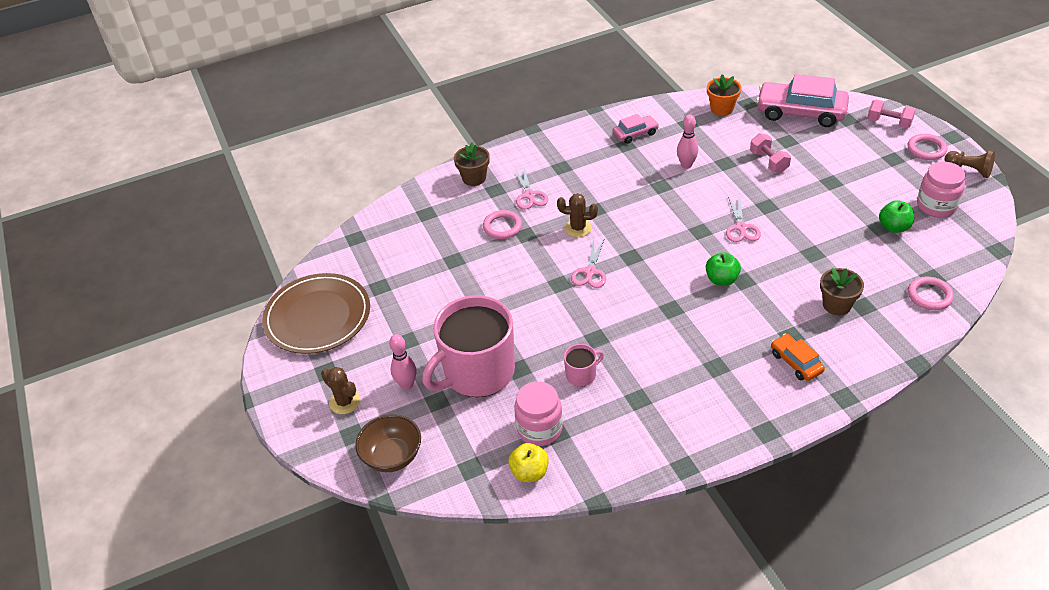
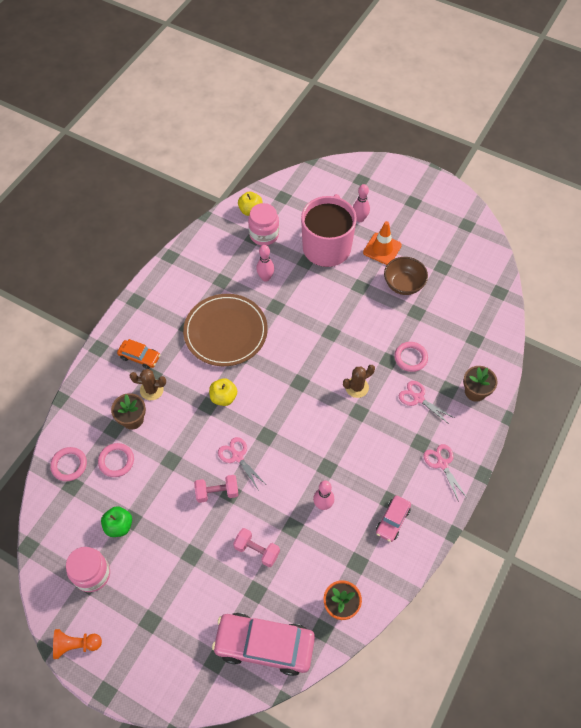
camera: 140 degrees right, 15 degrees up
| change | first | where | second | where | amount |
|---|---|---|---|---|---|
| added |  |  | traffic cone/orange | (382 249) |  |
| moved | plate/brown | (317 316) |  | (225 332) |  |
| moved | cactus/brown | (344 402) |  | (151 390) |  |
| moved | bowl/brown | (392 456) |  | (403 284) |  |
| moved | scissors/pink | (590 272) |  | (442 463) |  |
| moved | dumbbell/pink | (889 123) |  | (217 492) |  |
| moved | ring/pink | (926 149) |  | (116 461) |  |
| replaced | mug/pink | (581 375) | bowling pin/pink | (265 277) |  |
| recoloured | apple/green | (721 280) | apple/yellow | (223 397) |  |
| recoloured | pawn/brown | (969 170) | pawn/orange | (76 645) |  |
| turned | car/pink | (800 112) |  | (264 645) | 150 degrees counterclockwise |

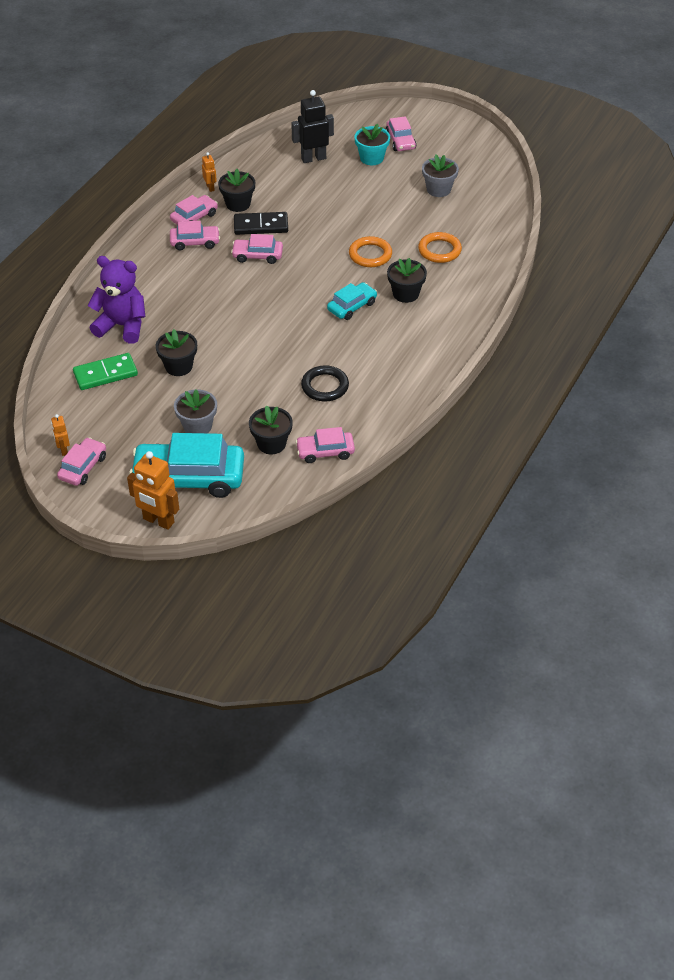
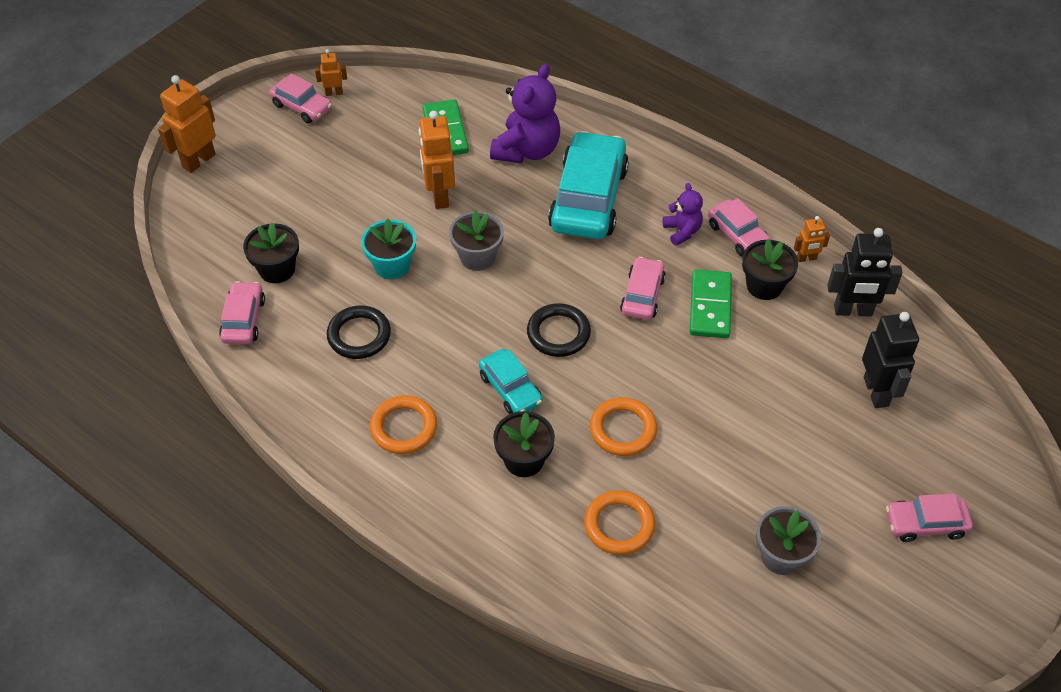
camera: 100 degrees right, 5 degrees up
| change | first | where | second | where | amount |
|---|---|---|---|---|---|
| added |  |  | ring/orange | (404 427) |  |
| added |  |  | ring/black | (558 333) |  |
| added |  |  | robot/black | (853 311) |  |
| moved | car/turquoise | (189 478) |  | (588 198) |  |
| moved | flower pot/grey | (197 426) |  | (477 257) |  |
| moved | flower pot/turquoise | (371 158) |  | (392 265) |  |
| replaced | flower pot/black | (178 366) | robot/orange | (439 196) |  |
| replaced | car/pink | (195 242) | teddy bear/purple | (682 231) |  |
| recoloured | domino/black | (261 226) | domino/green | (710 306) |  |

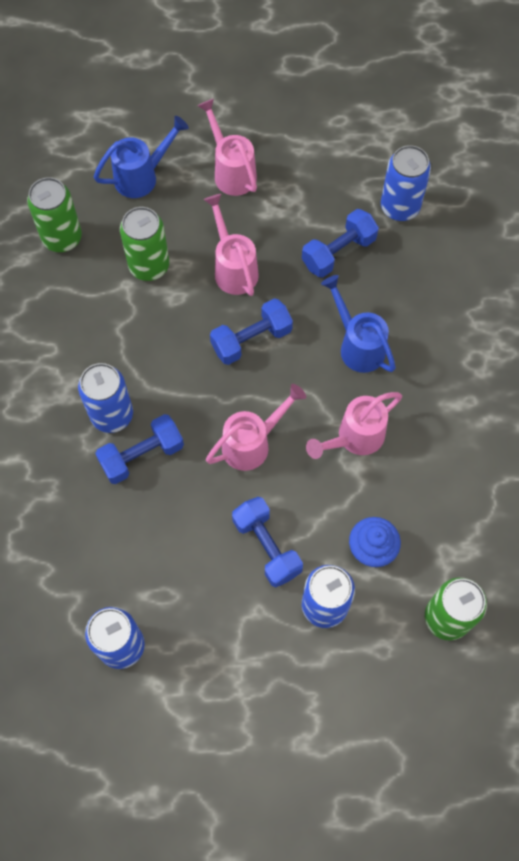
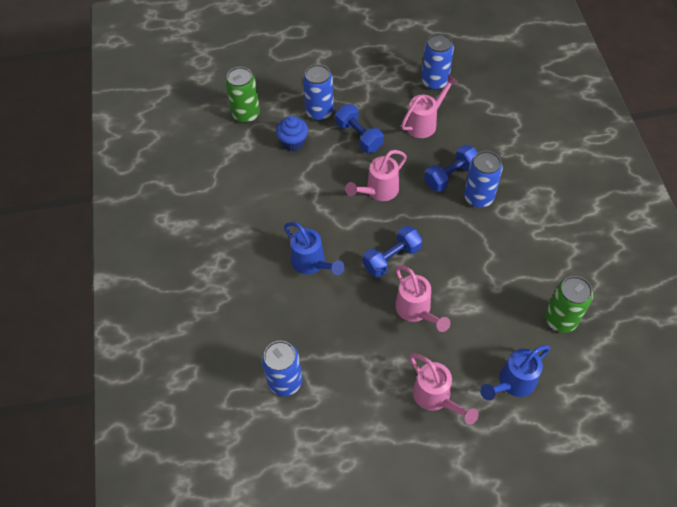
camera: 175 degrees right, 10 degrees down
| change | first | where | second | where | amount |
|---|---|---|---|---|---|
| removed | can/green | (149 266) |  |  |  |
| removed | dumbbell/blue | (338 252) |  |  |  |
| moved | watering can/pink | (355 438) |  | (425 123) |  |

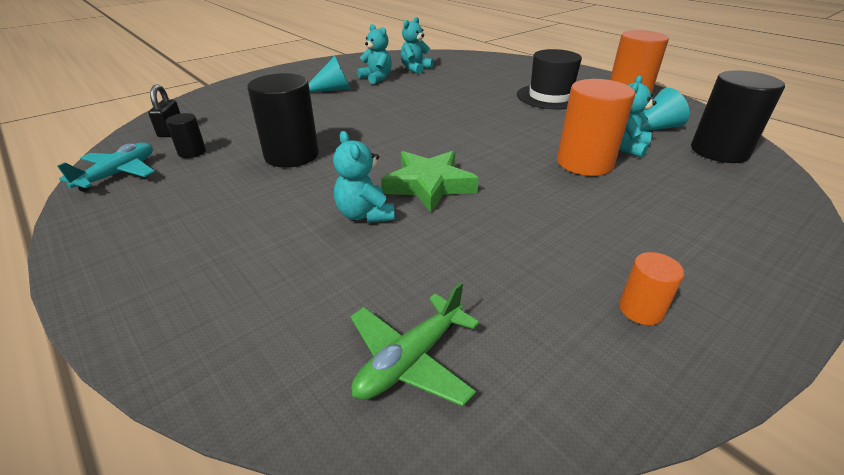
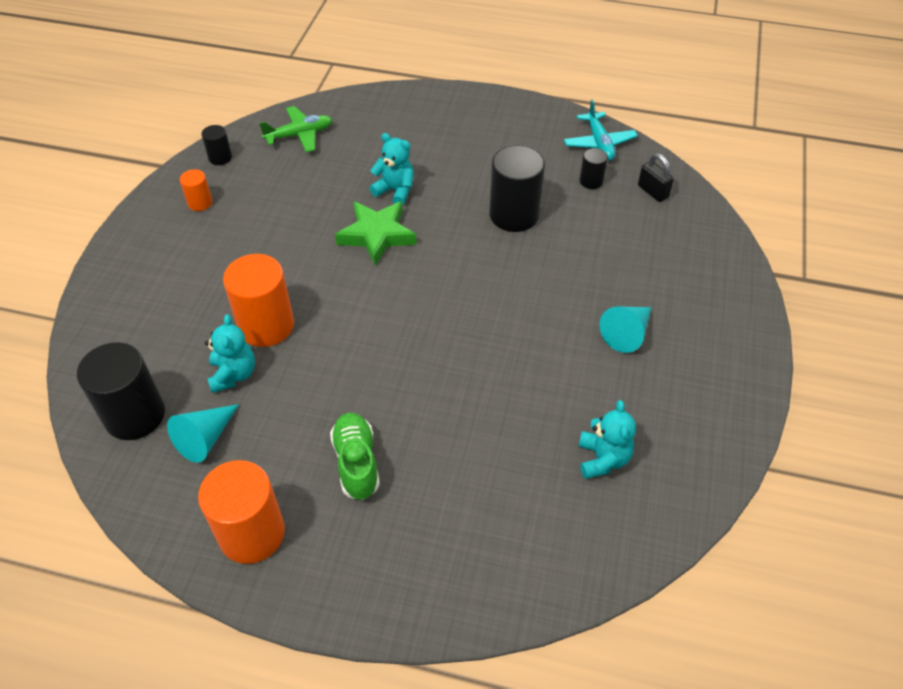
camera: 145 degrees right, 15 degrees up
| change | first | where | second | where | amount |
|---|---|---|---|---|---|
| removed | teddy bear/turquoise | (376 78) |  |  |  |
| added |  |  | cylinder/black | (220 157) |  |
| replaced | hat/black | (550 97) | shoe/green | (356 463) |  |
| turned | plane/green | (410 360) |  | (299 135) | 60 degrees clockwise |

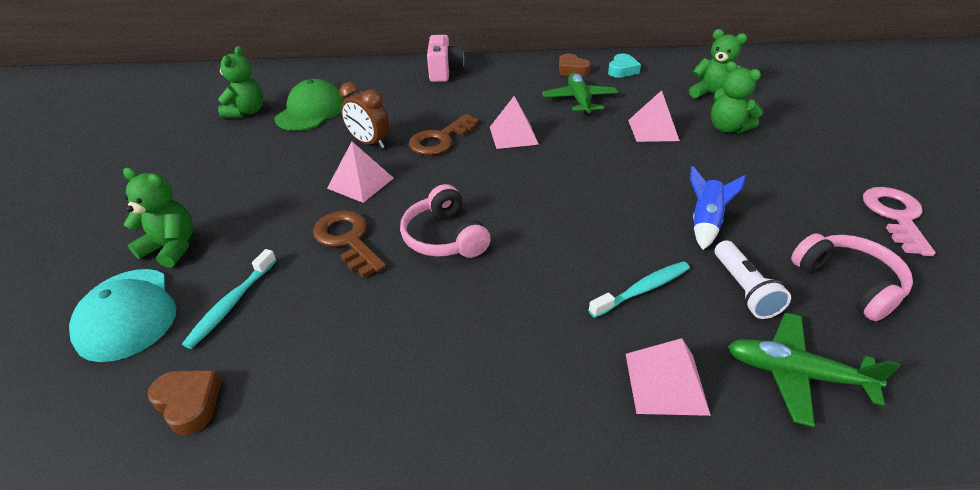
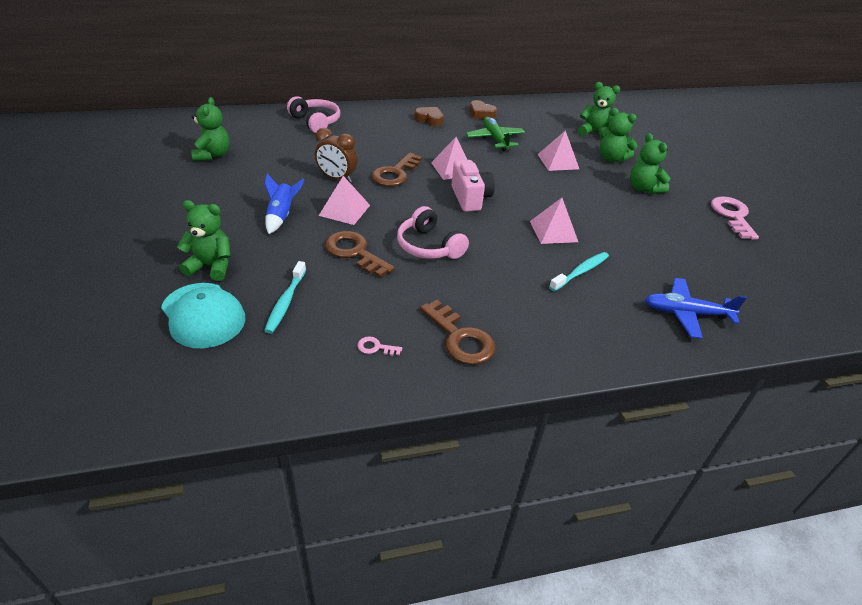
camera: 15 degrees left, 0 degrees up
| change | first | where | second | where | amount |
|---|---|---|---|---|---|
| removed | cap/green | (311 111) |  |  |  |
| removed | heart/turquoise | (622 70) |  |  |  |
| removed | flashlight/white | (743 289) |  |  |  |
| added |  |  | key/pink | (375 347) |  |
| added |  |  | key/brown | (460 338) |  |
| added |  |  | teddy bear/green | (643 188) |  |
| moved | heart/brown | (189 403) |  | (429 120) |  |
| moved | camera/pink | (444 72) |  | (470 198) |  |
| moved | pyramid/pink | (665 383) |  | (553 231) |  |
| moved | rocket/blue | (705 222) |  | (281 216) |  |
| moved | headphones/pink | (848 283) |  | (315 122) |  |
| recoloured | plane/green | (795 373) | plane/blue | (686 313) |  |

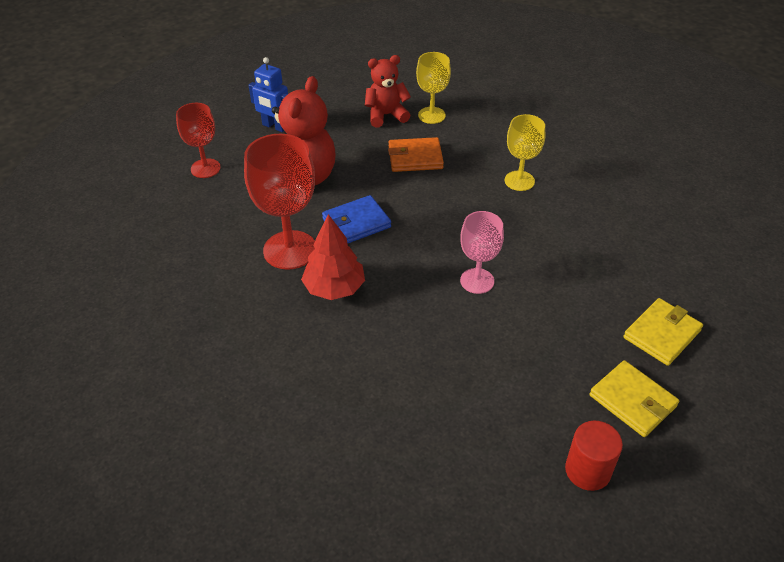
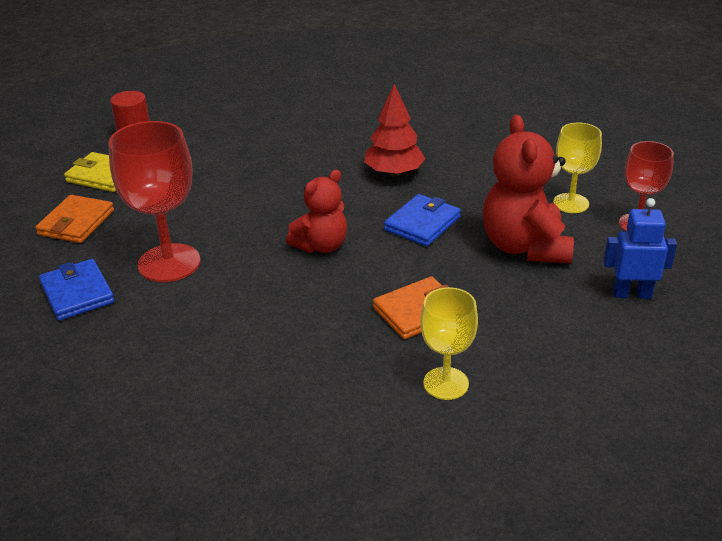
camera: 155 degrees right, 10 degrees down
| change | first | where | second | where | amount |
|---|---|---|---|---|---|
| removed | goblet/pink | (477 281) |  |  |  |
| added |  |  | wallet/blue | (77 293) |  |
| moved | goblet/red | (290 250) |  | (169 263) |  |
| moved | teddy bear/red | (386 115) |  | (321 246) |  |
| moved | goblet/yellow | (519 181) |  | (571 203) |  |
| recoloured | wallet/yellow | (661 334) | wallet/orange | (76 223) |  |

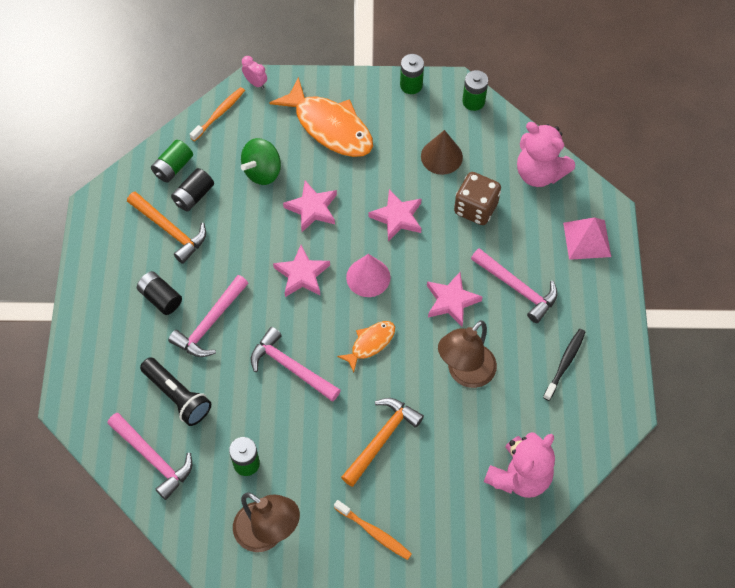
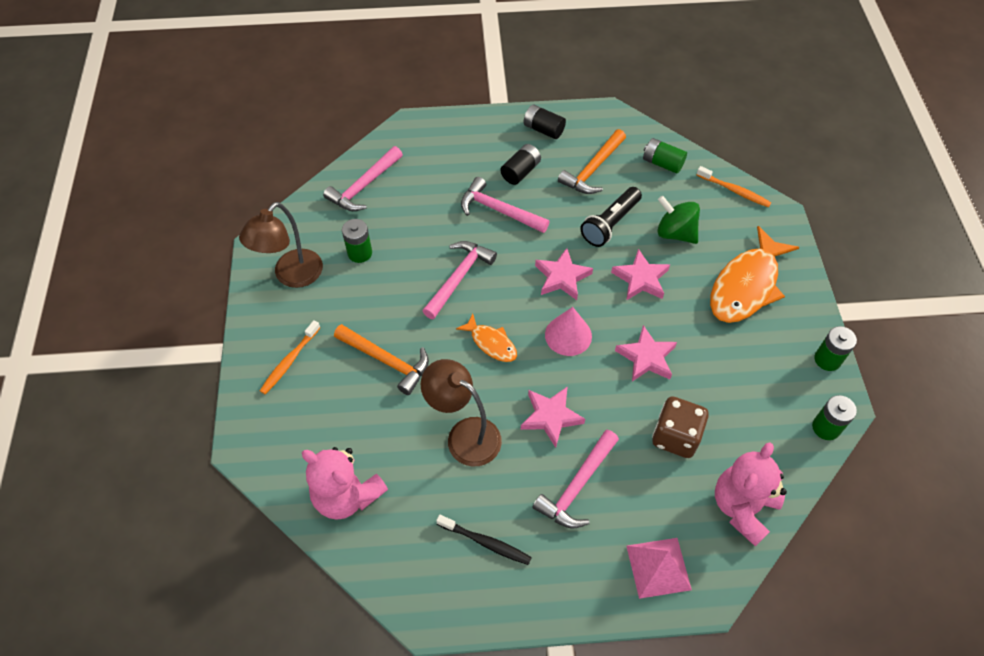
camera: 85 degrees right, 5 degrees down
| change | first | where | second | where | amount |
|---|---|---|---|---|---|
| removed | clock/pink | (255 83) |  |  |  |
| removed | cone/brown | (441 156) |  |  |  |
| moved | flashlight/black | (177 396) |  | (610 224) |  |
| moved | battery/black | (193 196) |  | (543 129) |  |

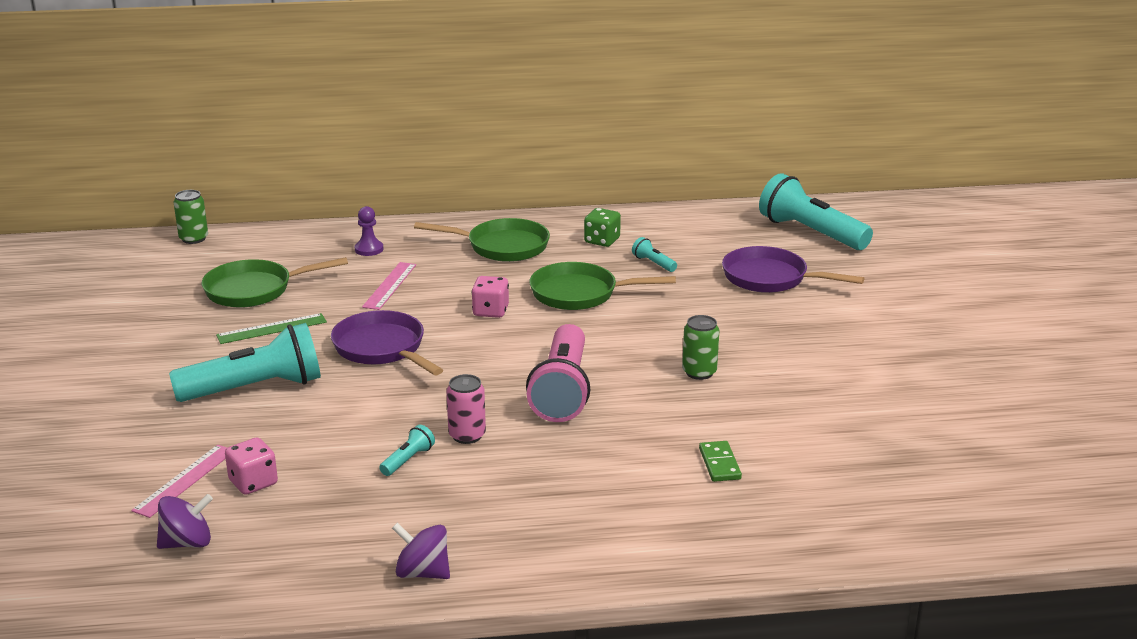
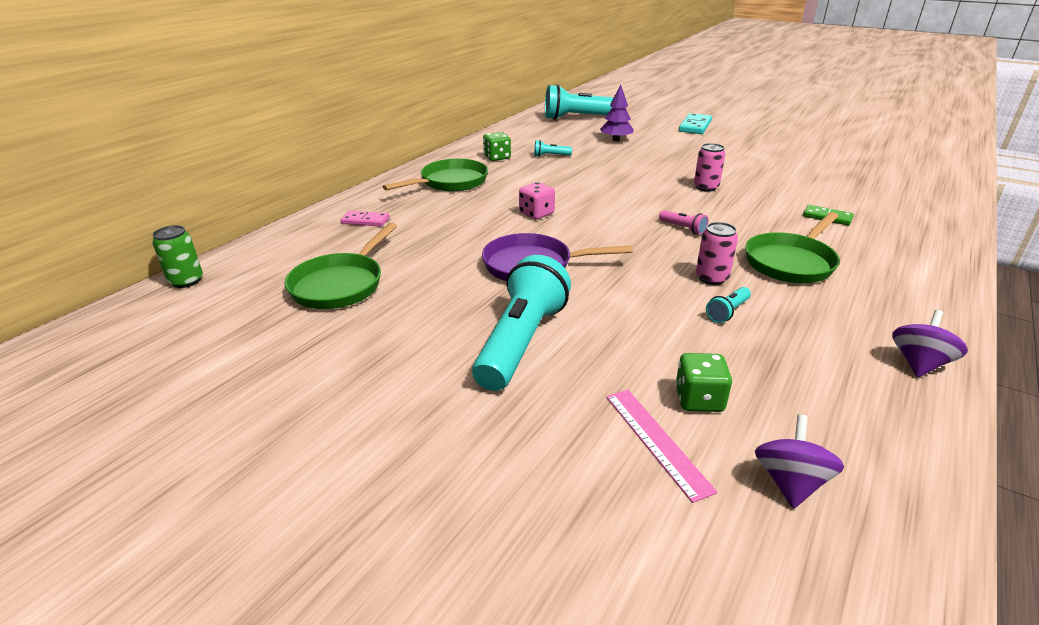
camera: 50 degrees left, 5 degrees up
| change | first | where | second | where | amount |
|---|---|---|---|---|---|
| removed | ruler/green | (272 329) |  |  |  |
| removed | ruler/pink | (389 285) |  |  |  |
| added |  |  | domino/turquoise | (695 126) |  |
| moved | pan/green | (579 294) |  | (791 262) |  |
| replaced | pawn/purple | (369 249) | domino/pink | (365 221) |  |
| replaced | pan/purple | (770 278) | tree/purple | (616 140) |  |
| recoloured | dice/pink | (253 482) | dice/green | (699 399) |  |
| recoloured | can/green | (699 372) | can/pink | (706 187) |  |
| turned | flashlight/turquoise | (408 460) |  | (727 312) | 120 degrees counterclockwise |
| turned | spinning top/purple | (423 573) |  | (919 363) | 150 degrees clockwise |
| resized | flashlight/pink | (562 391) |  | (683 228) | x0.42 |

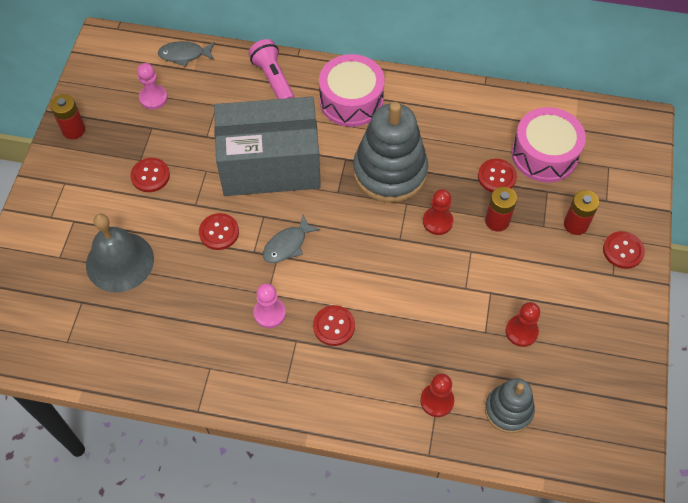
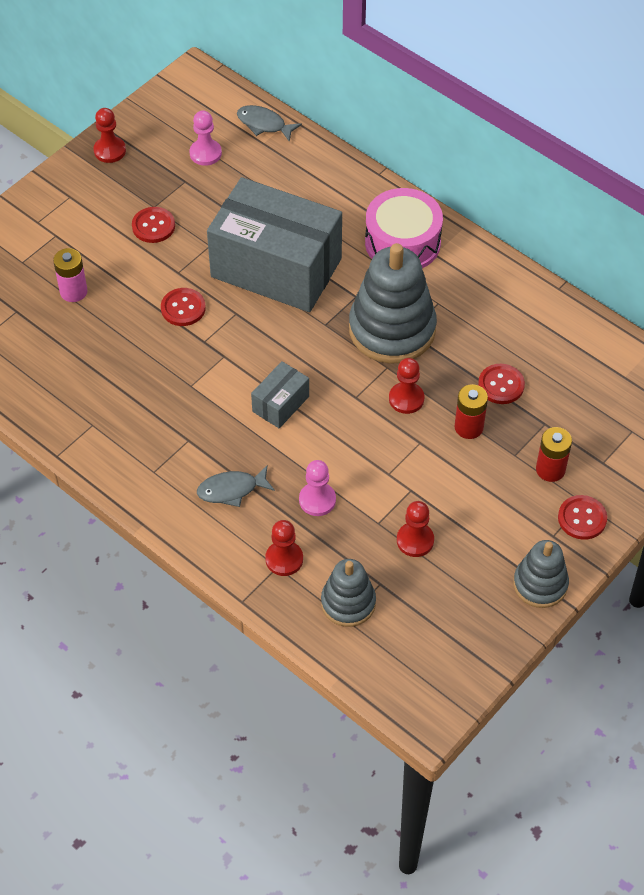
camera: 30 degrees right, 5 degrees down
| change | first | where | second | where | amount |
|---|---|---|---|---|---|
| removed | flashlight/pink | (273 79) |  |  |  |
| removed | button/red | (334 326) |  |  |  |
| removed | drum/pink | (544 154) |  |  |  |
| added |  |  | box/grey | (280 404) |  |
| added |  |  | stacking toy/grey | (540 584) |  |
| moved | pawn/pink | (269 313) |  | (317 500) |  |
| moved | fish/grey | (287 245) |  | (231 490) |  |
| replaced | battery/red | (73 130) | pawn/red | (110 151) |  |
| replaced | bell/grey | (120 261) | battery/pink | (73 291) |  |

